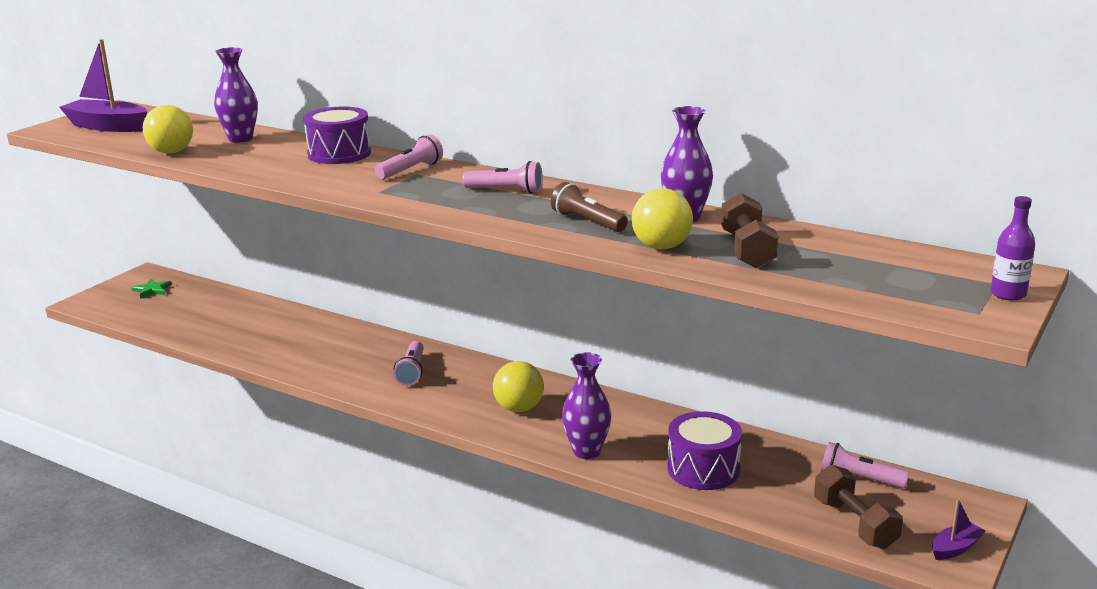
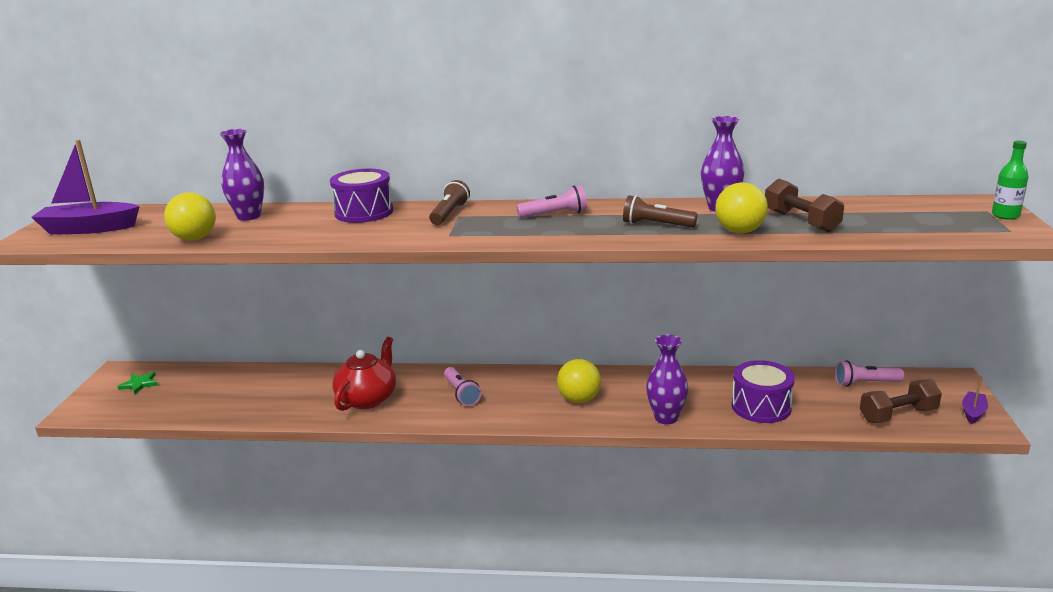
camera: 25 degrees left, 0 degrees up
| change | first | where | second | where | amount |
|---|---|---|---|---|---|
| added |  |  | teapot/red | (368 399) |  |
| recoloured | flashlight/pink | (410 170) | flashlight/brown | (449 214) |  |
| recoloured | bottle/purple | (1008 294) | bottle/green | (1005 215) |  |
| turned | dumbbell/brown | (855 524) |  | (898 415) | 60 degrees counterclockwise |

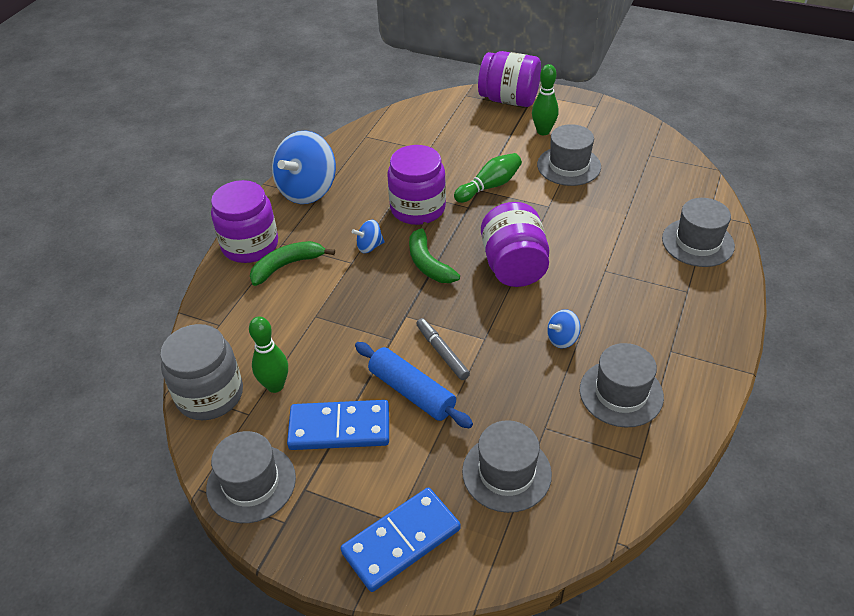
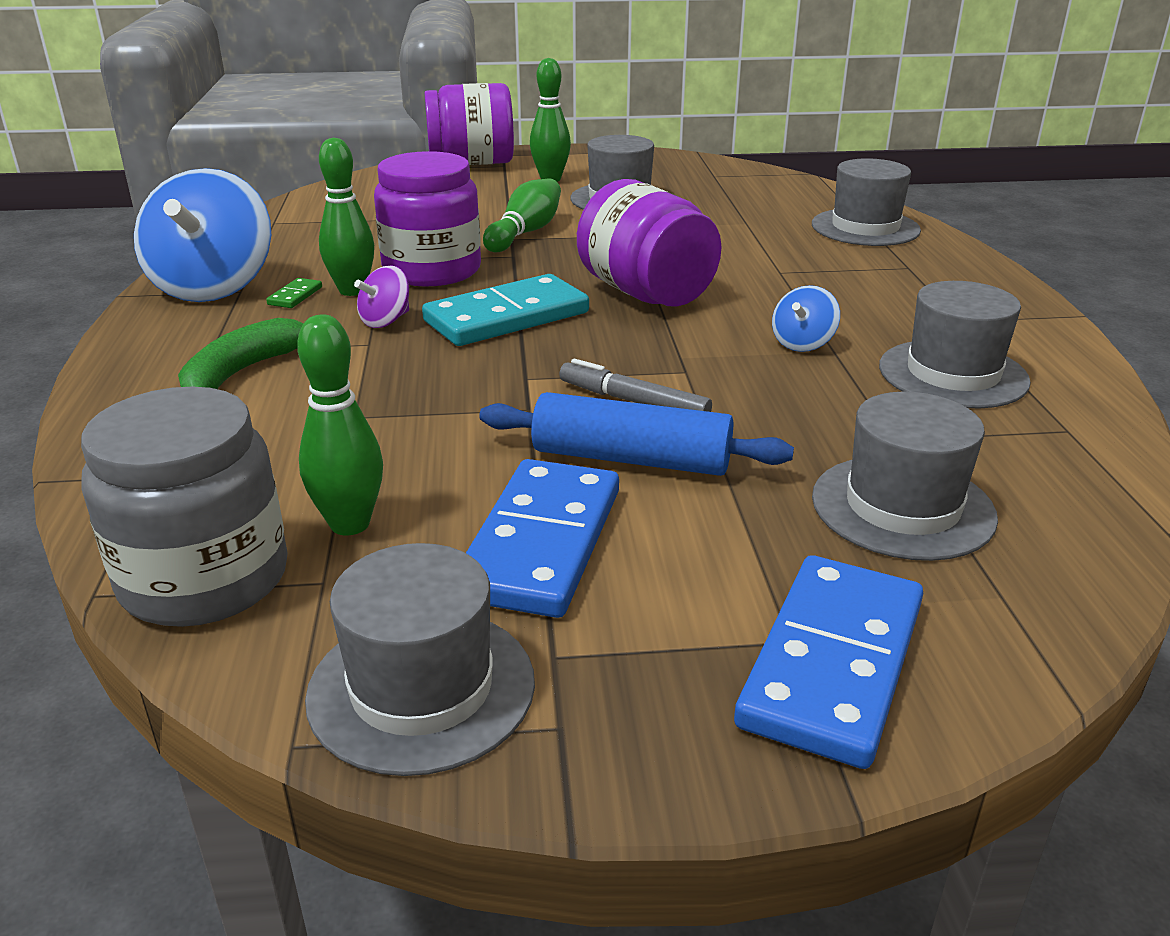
camera: 30 degrees left, 15 degrees down
| change | first | where | second | where | amount |
|---|---|---|---|---|---|
| removed | jar/purple | (250 245) |  |  |  |
| added |  |  | domino/green | (295 296) |  |
| added |  |  | bowling pin/green | (352 290) |  |
| replaced | banana/green | (428 263) | domino/turquoise | (506 317) |  |
| recoloured | spinning top/blue | (369 246) | spinning top/purple | (385 321) |  |
| turned | domino/blue | (339 428) |  | (542 543) | 45 degrees counterclockwise |

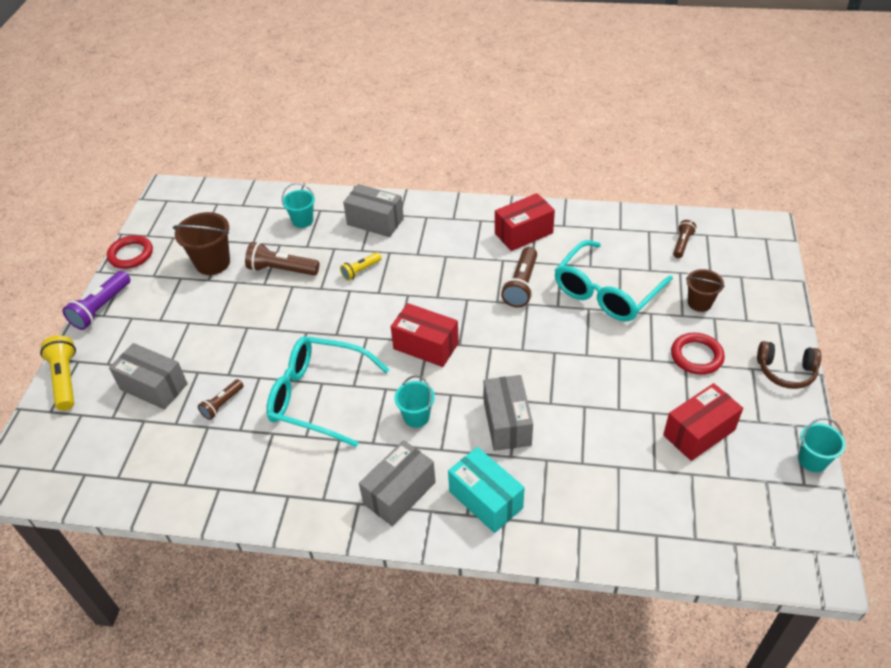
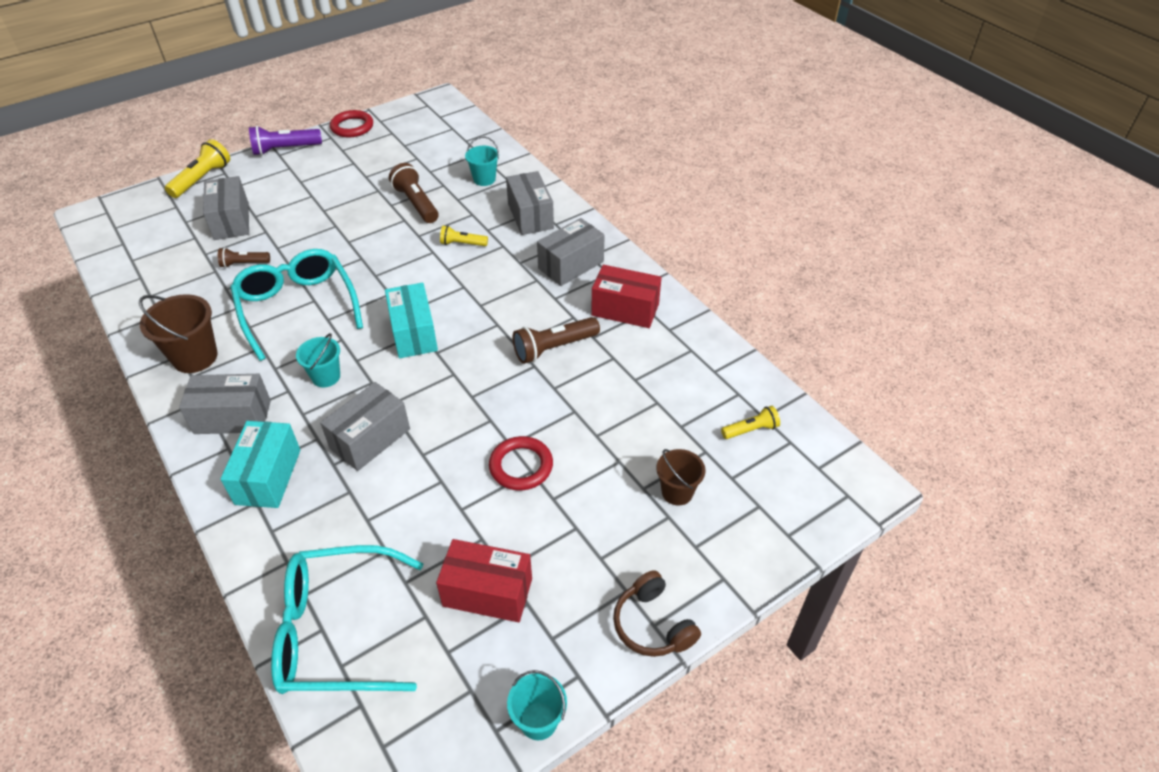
camera: 45 degrees right, 0 degrees up
| change | first | where | second | where | amount |
|---|---|---|---|---|---|
| added |  |  | box/grey | (571 265) |  |
| moved | bucket/brown | (212 263) |  | (195 357) |  |
| moved | glasses/turquoise | (606 292) |  | (336 631) |  |
| moved | ring/red | (696 356) |  | (521 466) |  |
| recoloured | box/red | (426 346) | box/turquoise | (414 333) |  |
| recoloured | flashlight/brown | (682 244) | flashlight/yellow | (751 430) |  |

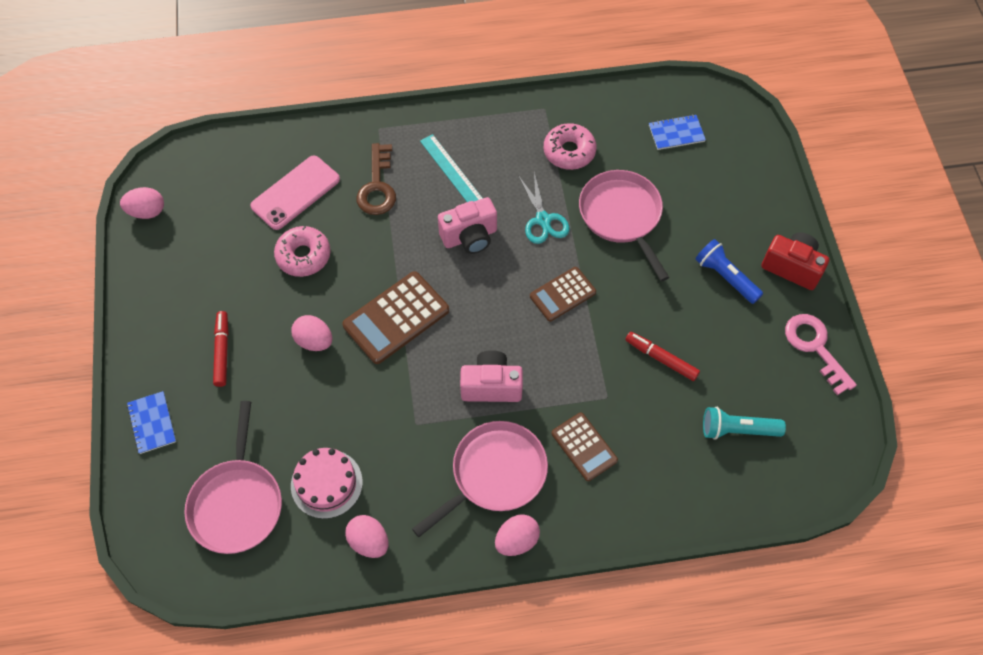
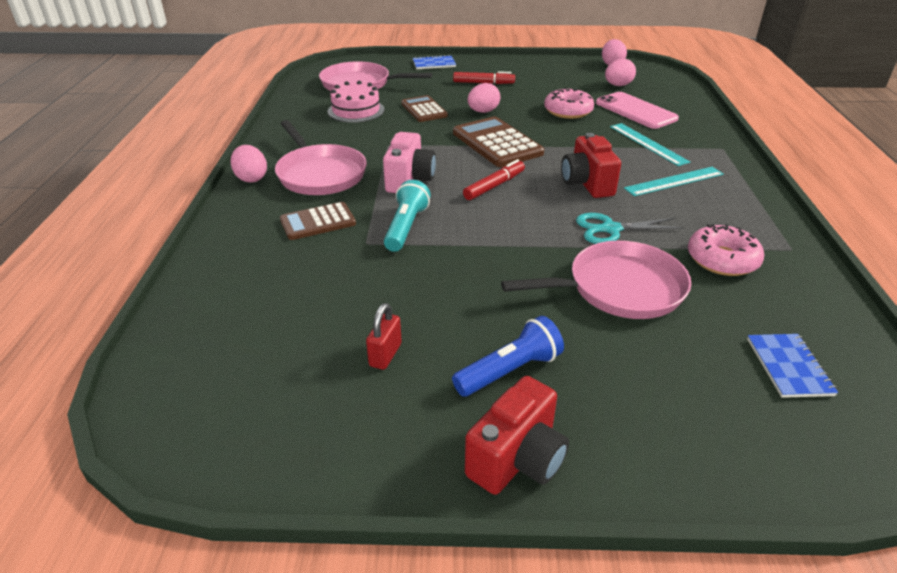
camera: 100 degrees right, 25 degrees down
| change | first | where | second | where | amount |
|---|---|---|---|---|---|
| removed | key/pink | (815 347) |  |  |  |
| added |  |  | padlock/red | (385 355) |  |
| moved | egg/pink | (369 541) |  | (618 85) |  |
| moved | calculator/brown | (562 294) |  | (424 110) |  |
| moved | marker/red | (661 359) |  | (494 186) |  |
| moved | flashlight/turquoise | (737 429) |  | (406 227) |  |
| replaced | key/brown | (377 186) | ruler/turquoise | (648 144) |  |
| recoloured | camera/pink | (470 237) | camera/red | (587 184) |  |

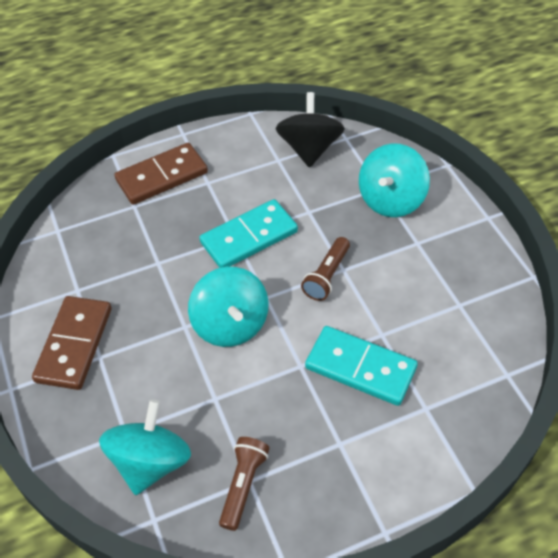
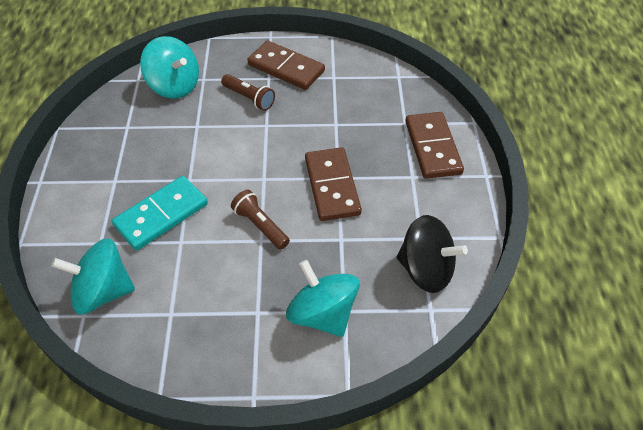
camera: 110 degrees right, 0 degrees up
| change | first | where | second | where | amount |
|---|---|---|---|---|---|
| moved | spinning top/turquoise | (231 324) |  | (103 291) |  |
| moved | flashlight/brown | (243 485) |  | (249 98) |  |
| recoloured | domino/turquoise | (249 237) | domino/brown | (332 186) |  |

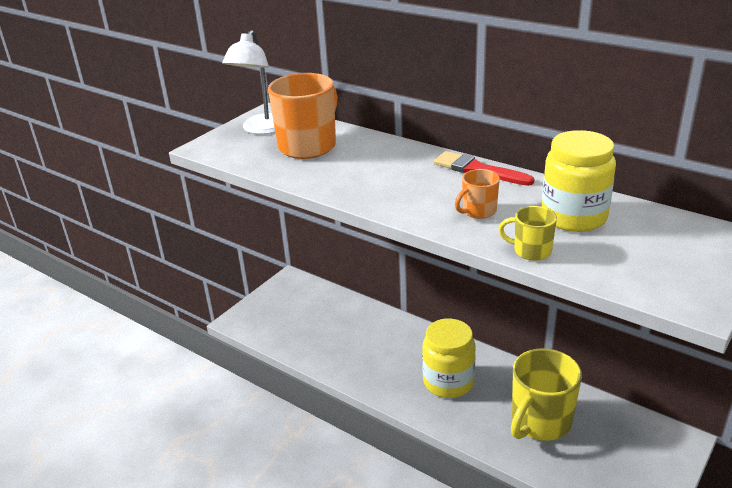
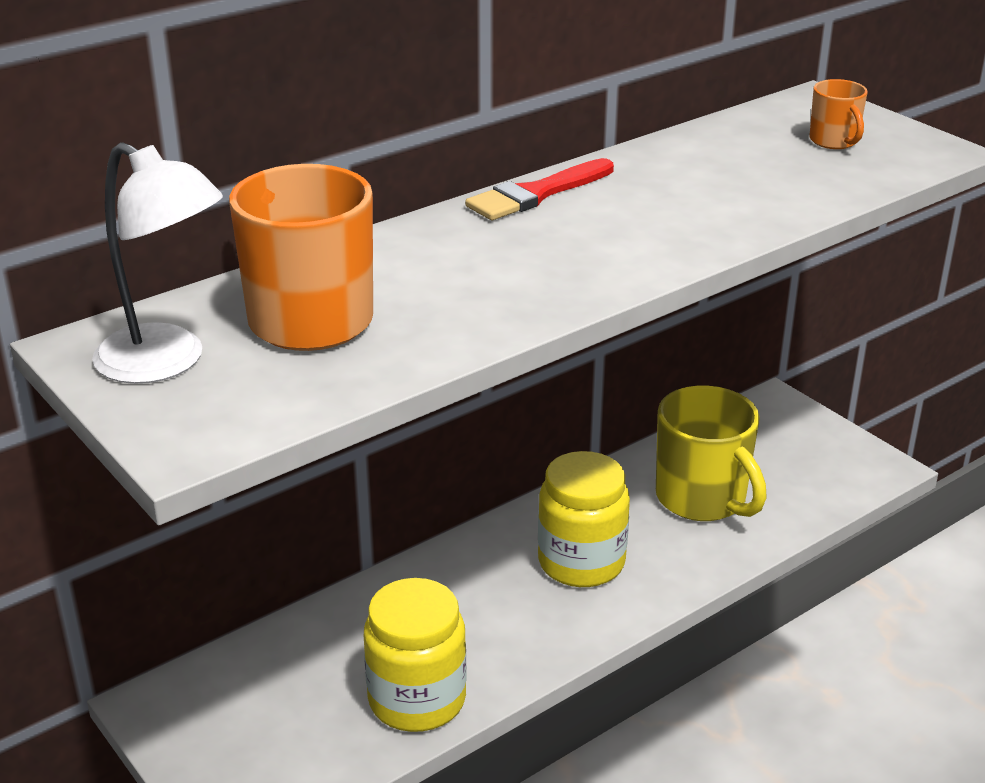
camera: 75 degrees left, 0 degrees up
| change | first | where | second | where | amount |
|---|---|---|---|---|---|
| removed | mug/yellow | (531 251) |  |  |  |
| moved | mug/orange | (478 211) |  | (834 141) |  |
| moved | jar/yellow | (573 217) |  | (417 700) |  |

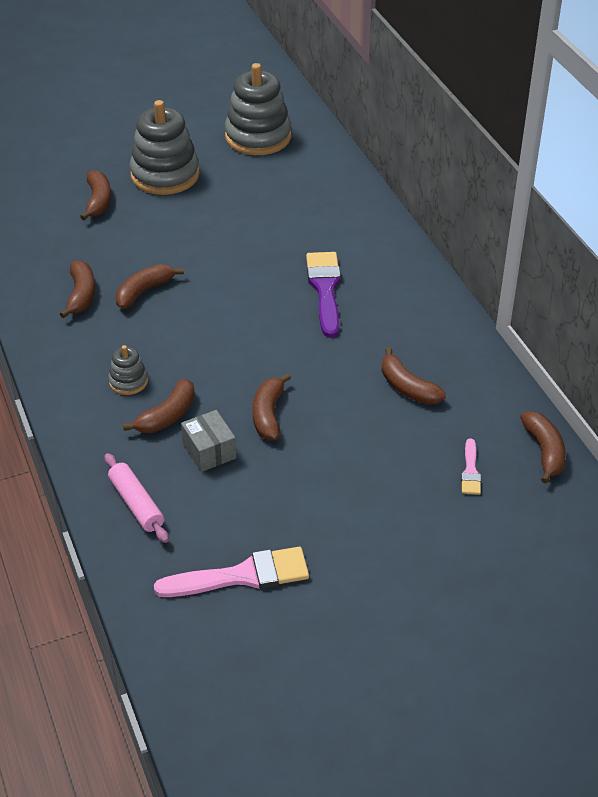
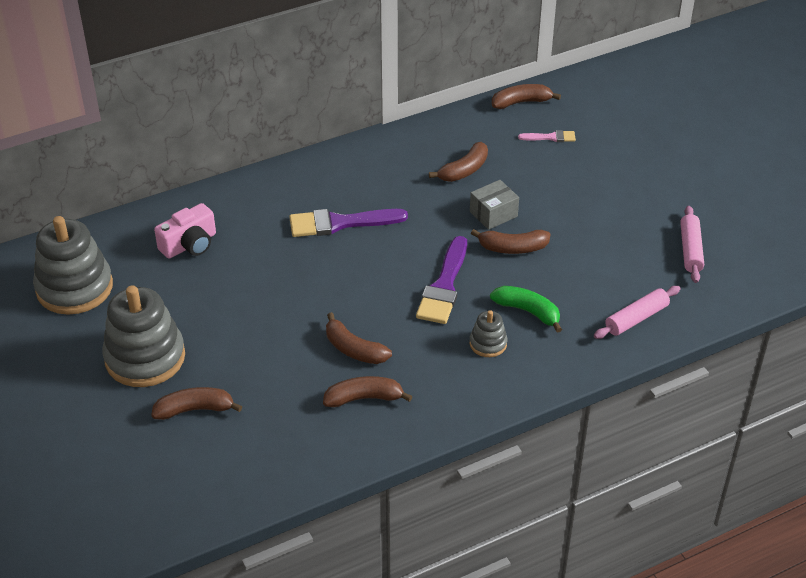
camera: 95 degrees left, 0 degrees up
| change | first | where | second | where | amount |
|---|---|---|---|---|---|
| added |  |  | camera/pink | (189 244) |  |
| added |  |  | brush/purple | (444 286) |  |
| moved | box/grey | (209 451) |  | (493 214) |  |
| replaced | brush/pink | (242 576) | rolling pin/pink | (690 250) |  |
| recoloured | banana/brown | (167 416) | banana/green | (528 311) |  |

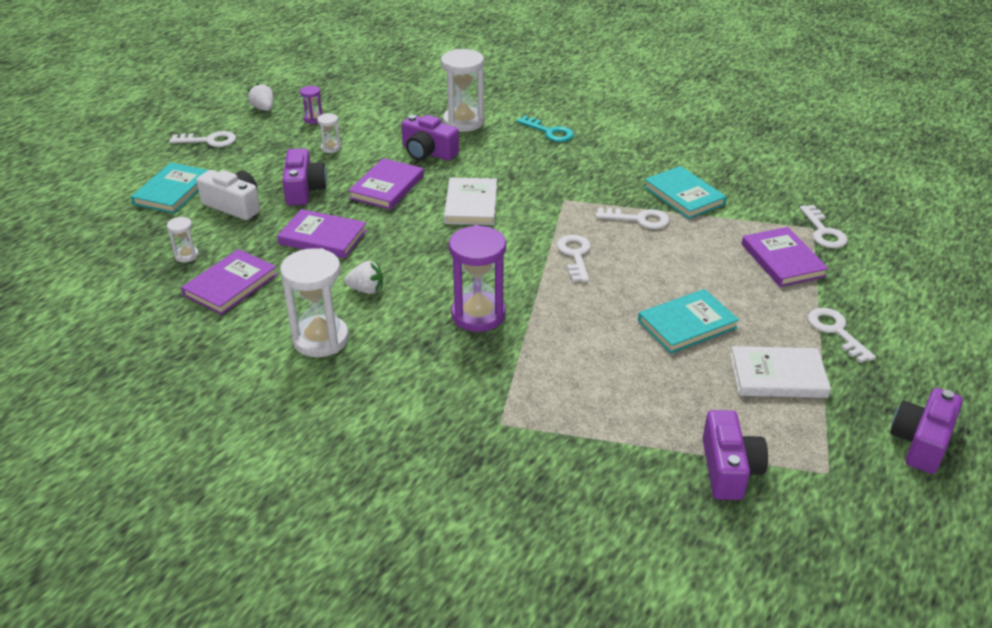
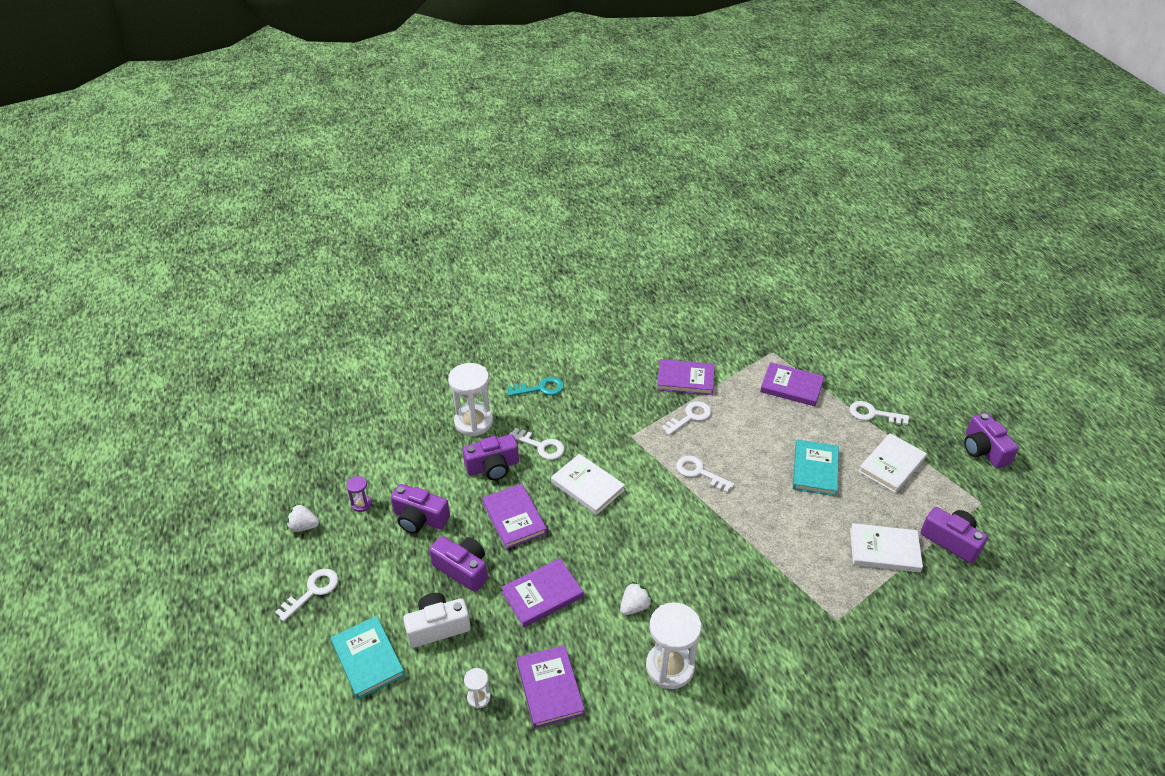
camera: 50 degrees left, 5 degrees up
| change | first | where | second | where | amount |
|---|---|---|---|---|---|
| removed | hourglass/purple | (478 315) |  |  |  |
| added |  |  | book/white | (884 550) |  |
| moved | key/white | (823 232) |  | (541 446) |  |
| replaced | hourglass/white | (331 148) | camera/purple | (420 518) |  |
| recoloured | book/turquoise | (684 195) | book/purple | (685 379) |  |

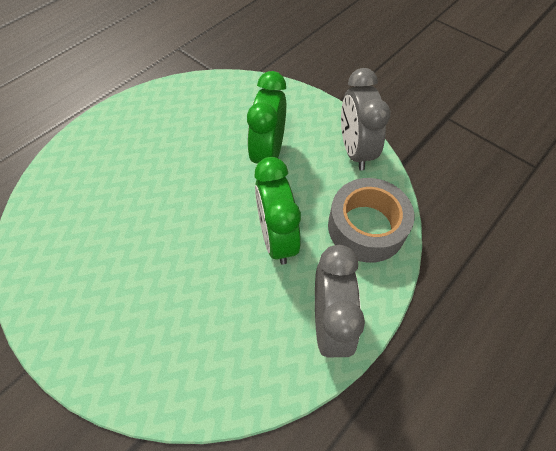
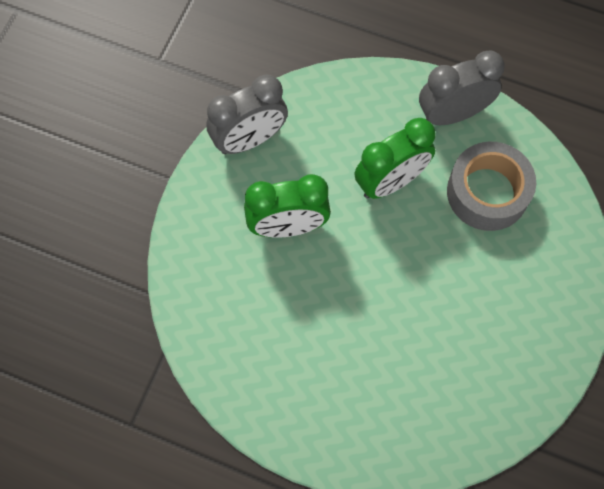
camera: 110 degrees left, 10 degrees up
| change | first | where | second | where | amount |
|---|---|---|---|---|---|
| moved | tape/grey | (366 227) |  | (487 192) |  |

